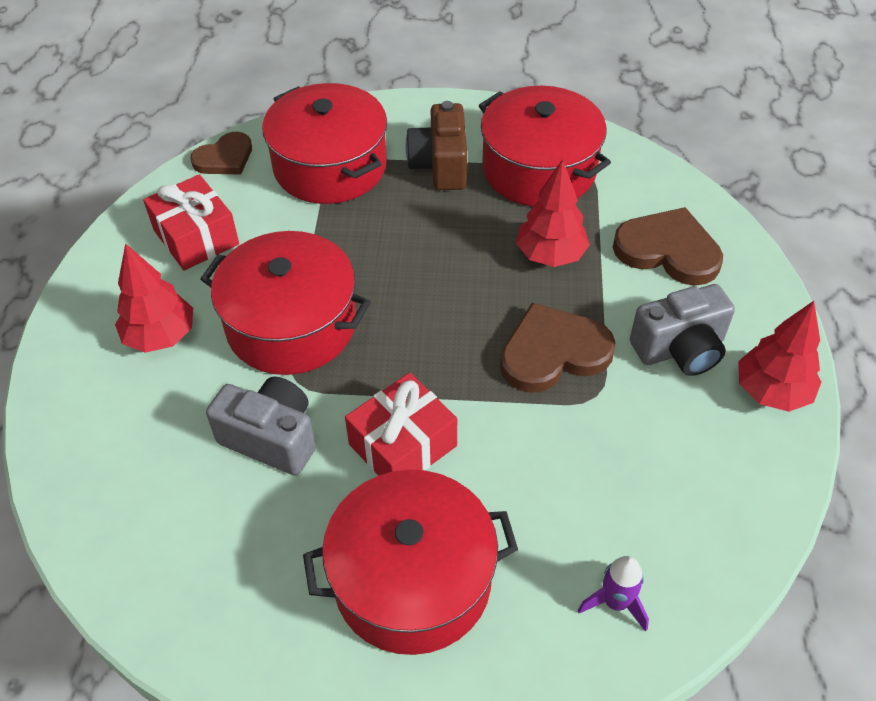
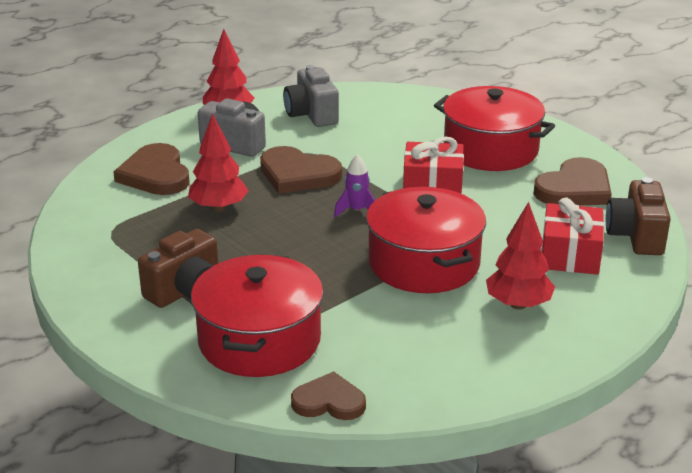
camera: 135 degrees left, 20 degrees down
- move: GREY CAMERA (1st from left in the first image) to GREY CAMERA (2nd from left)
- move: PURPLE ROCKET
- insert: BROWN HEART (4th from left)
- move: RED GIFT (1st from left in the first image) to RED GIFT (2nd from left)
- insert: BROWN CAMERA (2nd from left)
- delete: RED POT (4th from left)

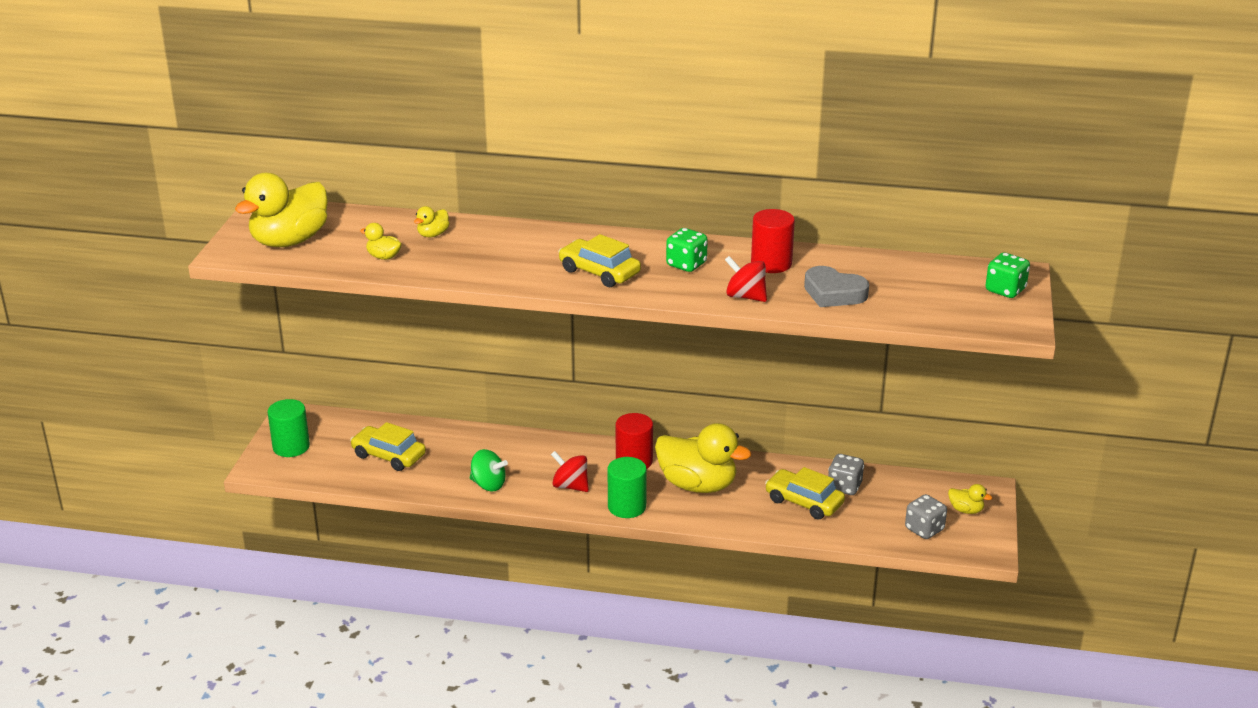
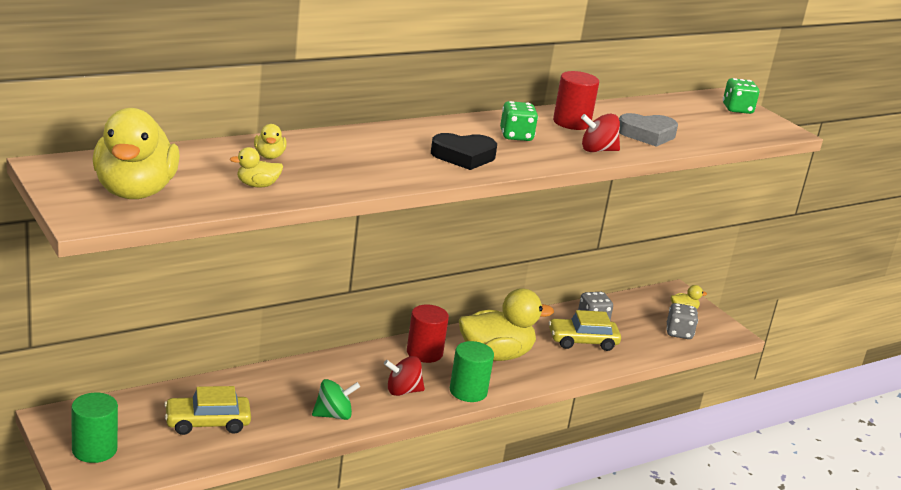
camera: 45 degrees left, 5 degrees down
- replace: YELLOW CAR (2nd from left) to BLACK HEART

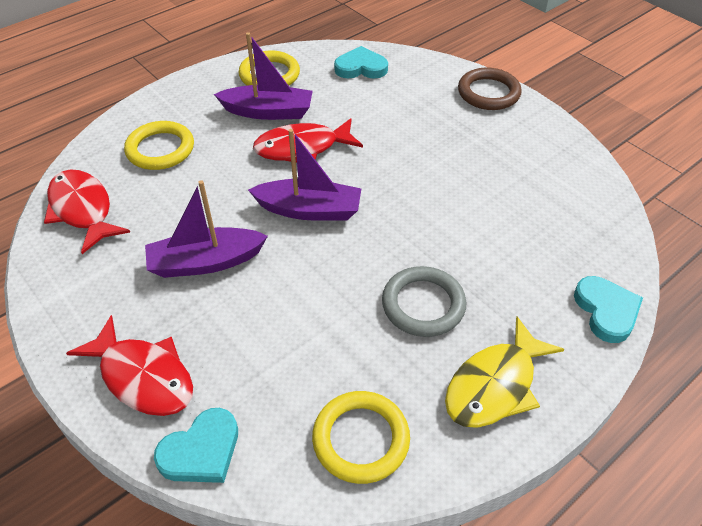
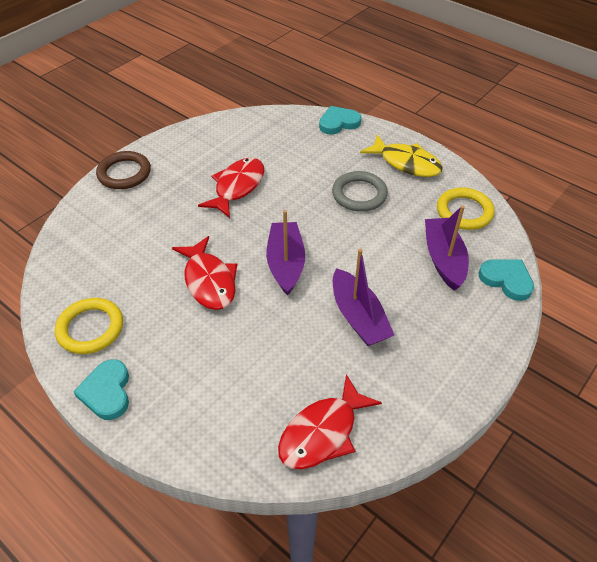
camera: 100 degrees left, 0 degrees up
- move: TURQUOISE HEART (2nd from left in the first image) to TURQUOISE HEART (1st from left)
- move: RED FISH (2nd from left)
- move: PURPLE BOAT (2nd from left in the first image) to PURPLE BOAT (3rd from left)
- delete: YELLOW RING (1st from left)

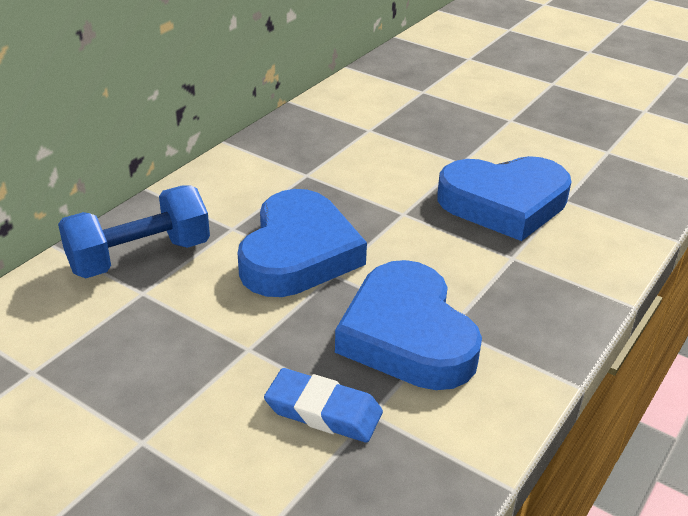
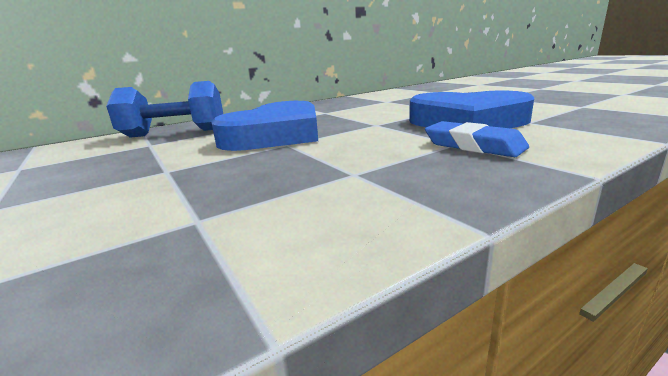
camera: 25 degrees right, 15 degrees down
- move: BLUE ERASER
- delete: BLUE HEART (2nd from left)

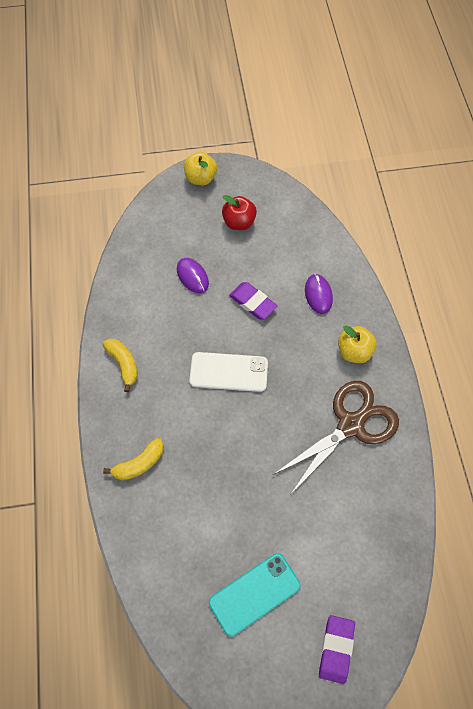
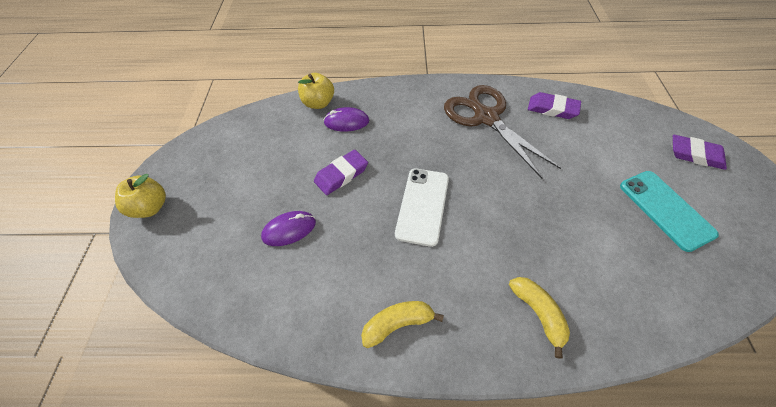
camera: 80 degrees left, 10 degrees down
- move: YELLOW APPLE (2nd from left)
- insert: PURPLE ERASER (2nd from left)
- delete: RED APPLE

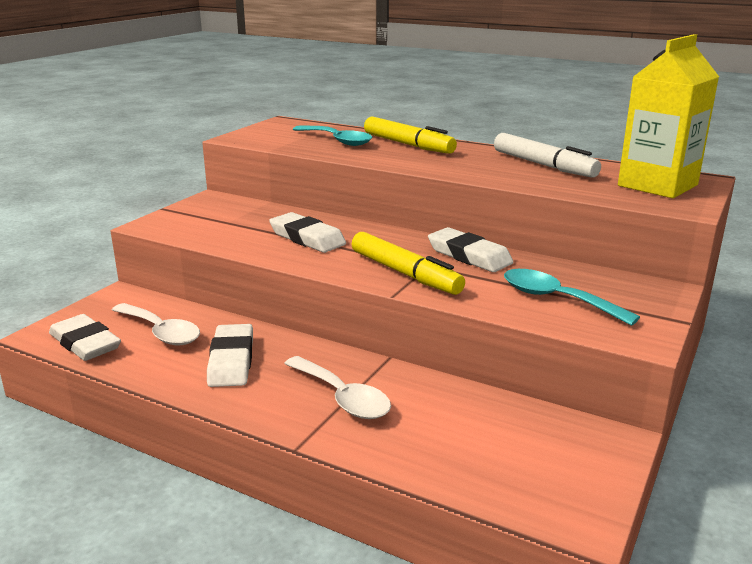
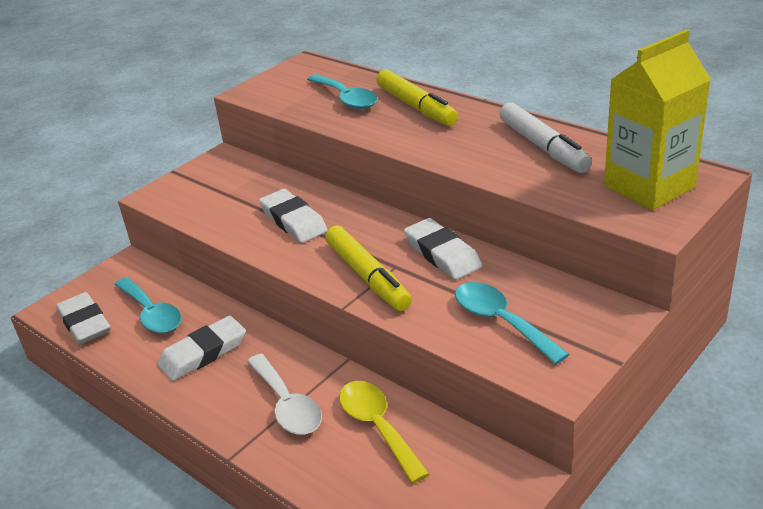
camera: 15 degrees right, 10 degrees up
- recolor: WHITE SPOON (1st from left) to TURQUOISE SPOON (1st from left)
- rotate: WHITE ERASER (2nd from left) 45 degrees clockwise
- insert: YELLOW SPOON

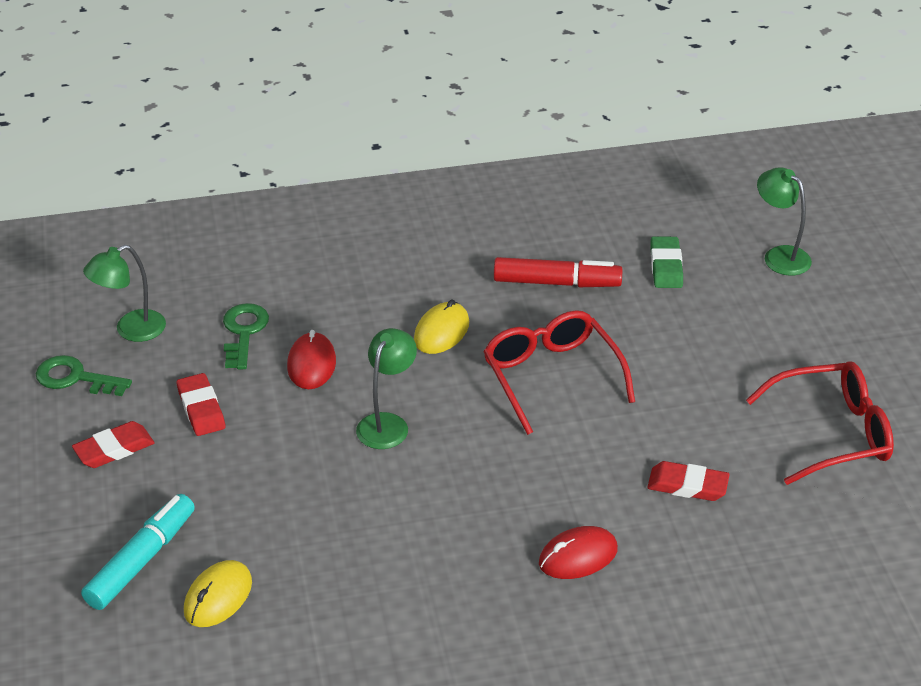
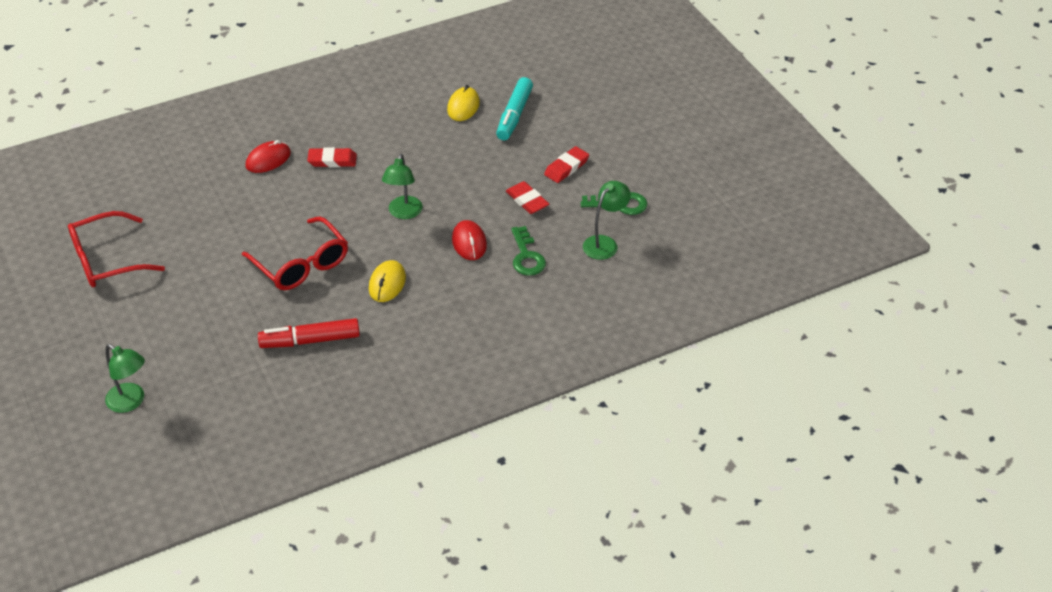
camera: 165 degrees right, 5 degrees up
- move: RED ERASER (3rd from left in the first image) to RED ERASER (1st from left)
- delete: GREEN ERASER

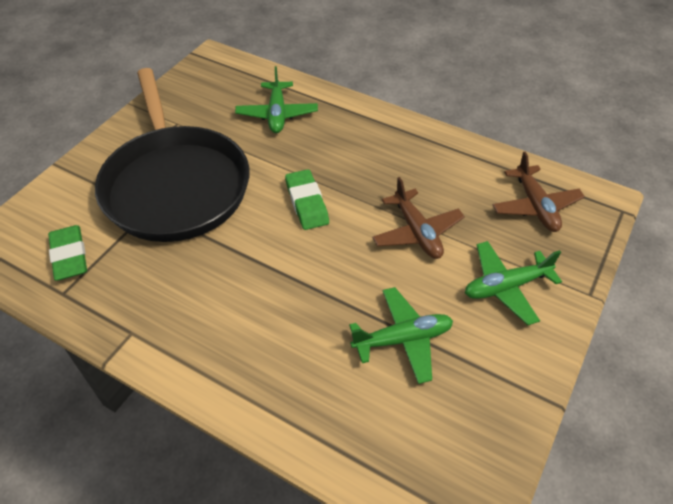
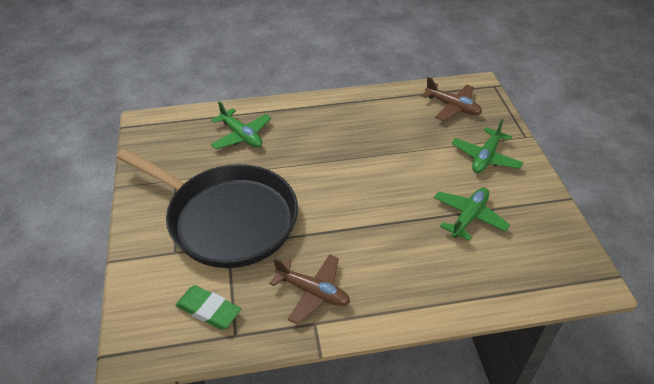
camera: 40 degrees left, 5 degrees down
- move: BROWN PLANE (1st from left)
- delete: GREEN ERASER (2nd from left)

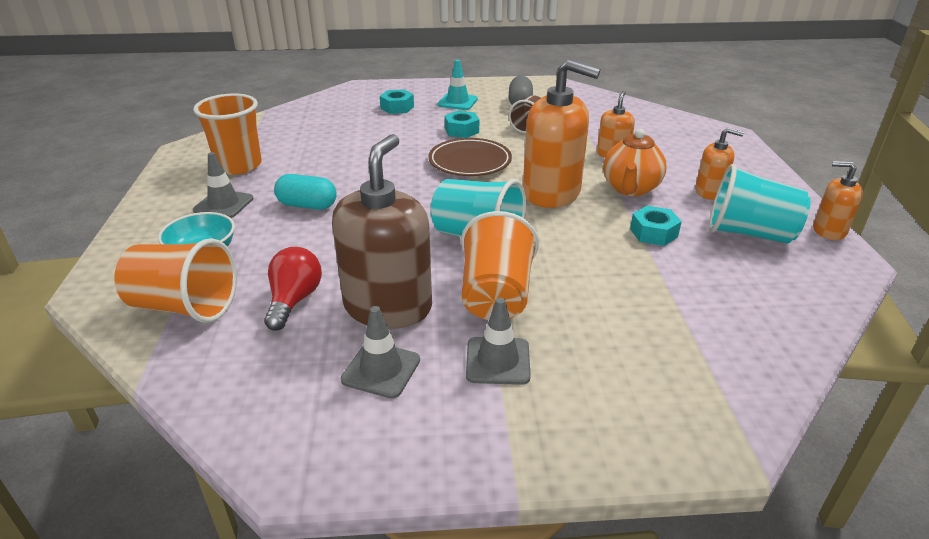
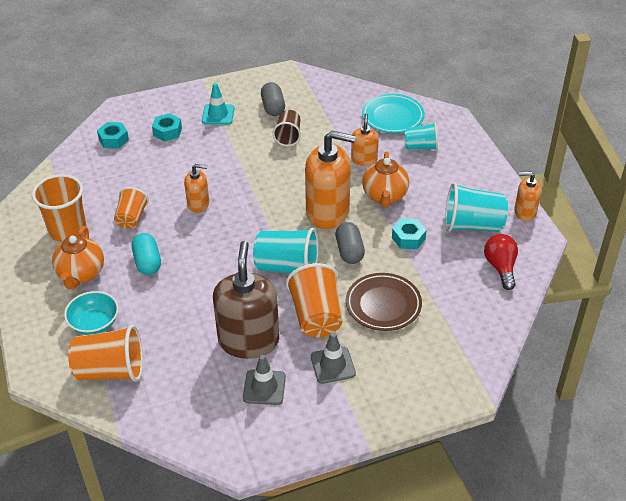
camera: 15 degrees left, 10 degrees up
- replace: GREY TRAFFIC CONE (1st from left) to ORANGE TEAPOT (1st from left)
- move: TURQUOISE NUT (2nd from left in the first image) to TURQUOISE NUT (1st from left)
- insert: ORANGE CUP (3rd from left)
- rotate: TURQUOISE CAPSULE 75 degrees clockwise
- move: ORANGE SOAP DISPENSER (3rd from left in the first image) to ORANGE SOAP DISPENSER (1st from left)
- insert: GREY CAPSULE (2nd from left)
- move: BROWN PLATE
- insert: TURQUOISE PLATE
- insert: TURQUOISE CUP (2nd from left)
- move: RED LIGHT BULB

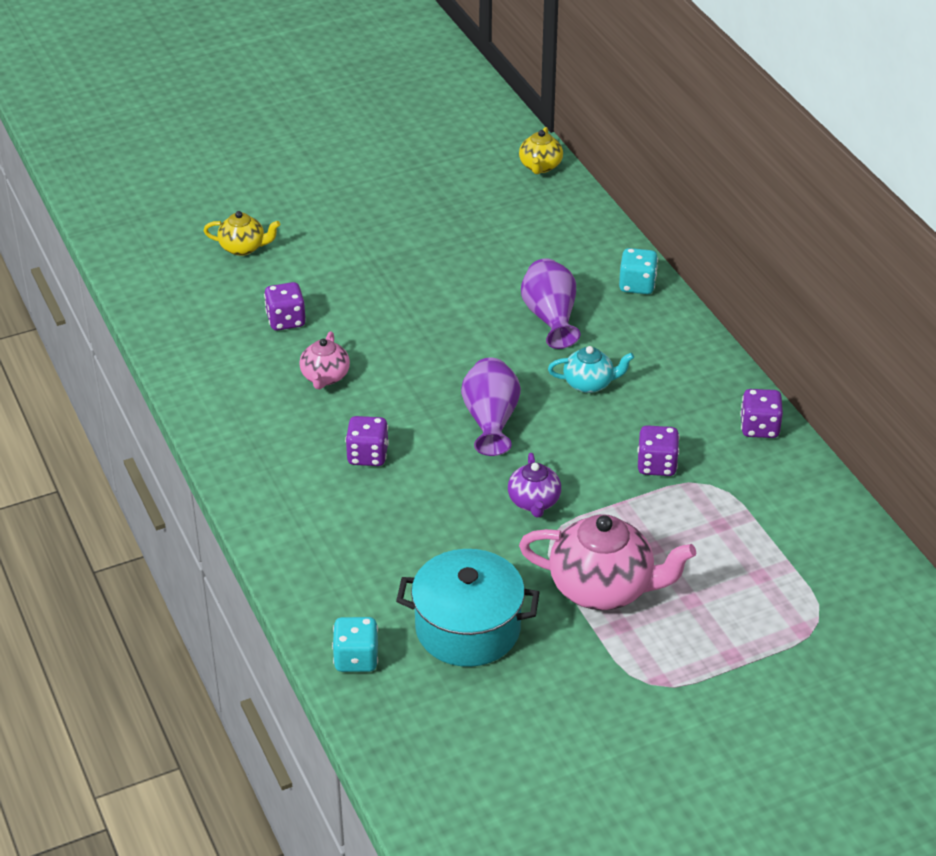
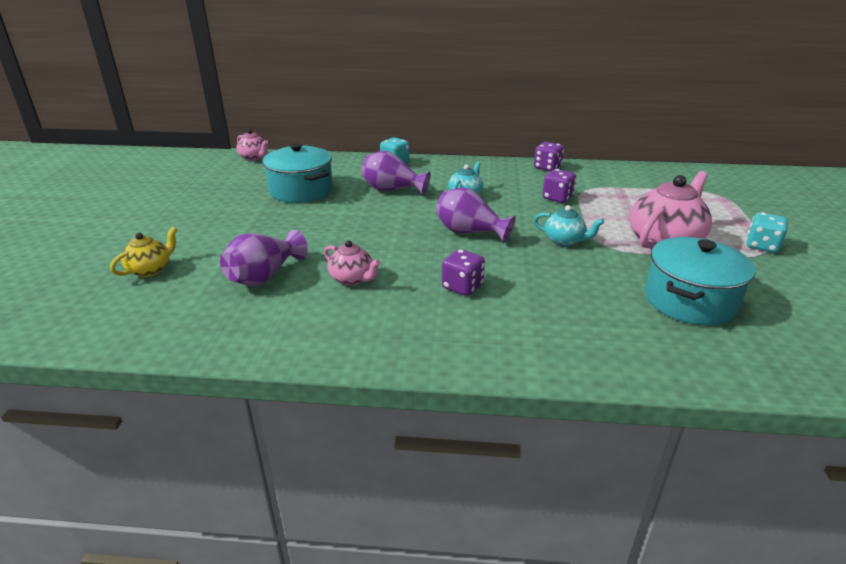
camera: 60 degrees left, 10 degrees down
- replace: PURPLE DICE (1st from left) to PURPLE VASE (1st from left)
- recolor: YELLOW TEAPOT (2nd from left) to PINK TEAPOT (1st from left)
- insert: TURQUOISE POT (1st from left)
- recolor: PURPLE TEAPOT to TURQUOISE TEAPOT (2nd from left)
- move: TURQUOISE DICE (1st from left in the first image) to TURQUOISE DICE (2nd from left)

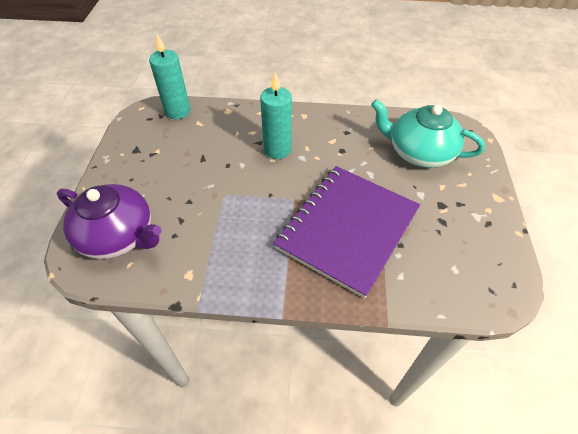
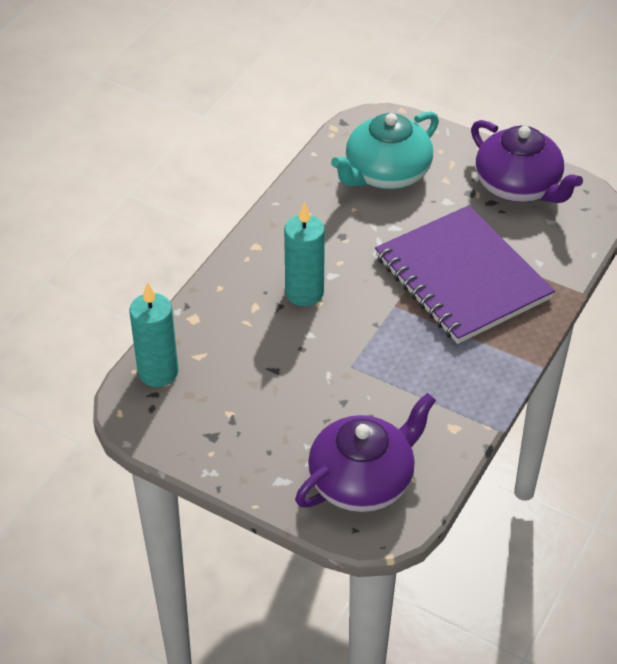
camera: 65 degrees left, 5 degrees down
- insert: PURPLE TEAPOT (2nd from left)

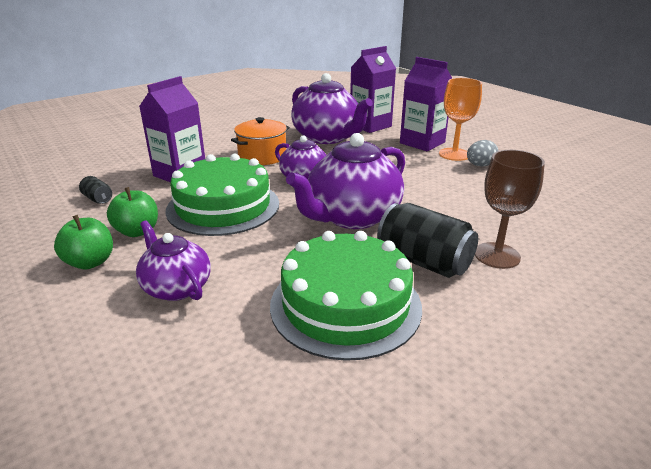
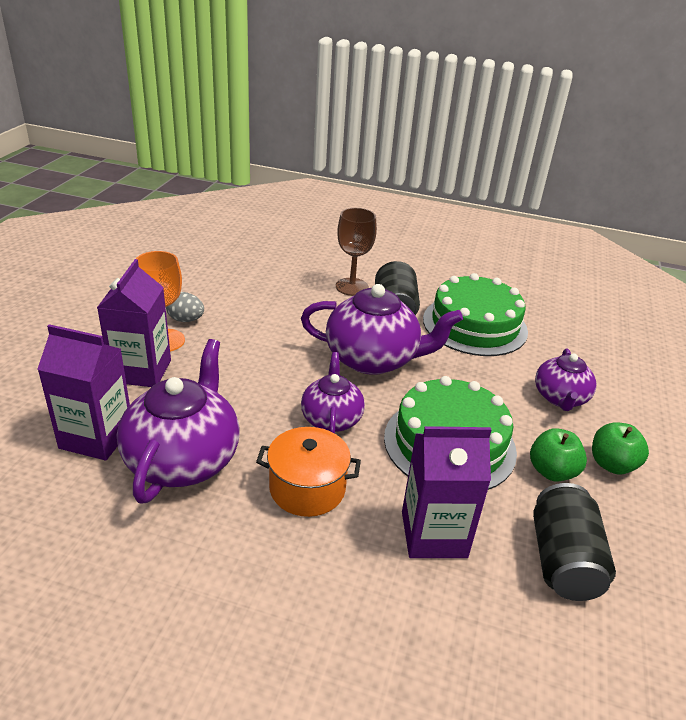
camera: 130 degrees left, 5 degrees up
- resize: BLACK CAN (1st from left in the first image) x2.11

